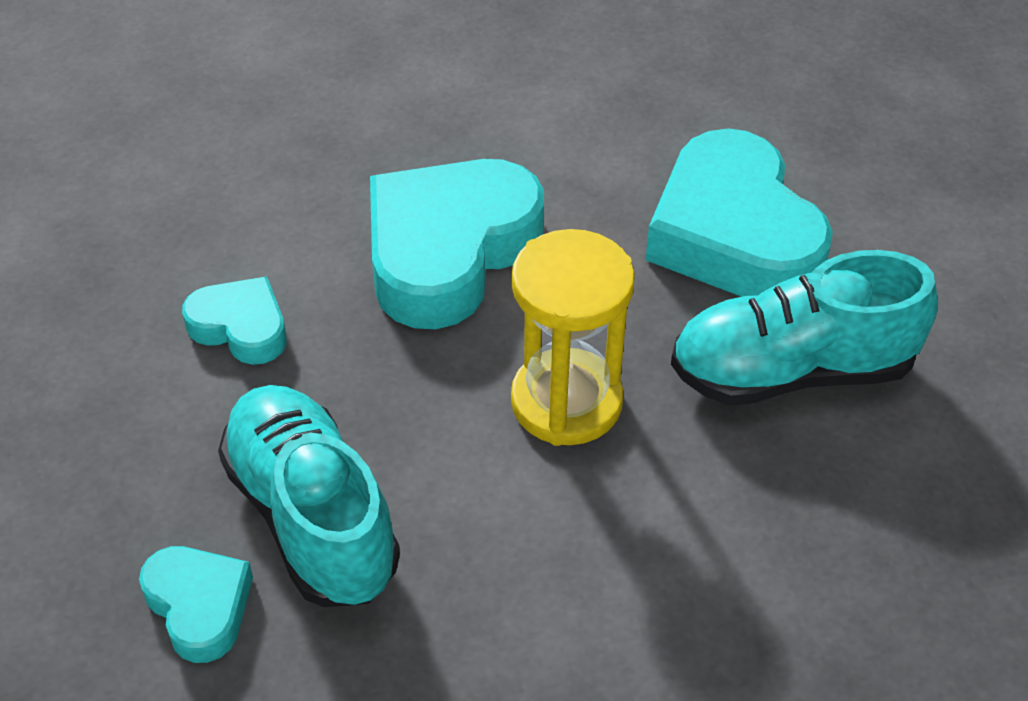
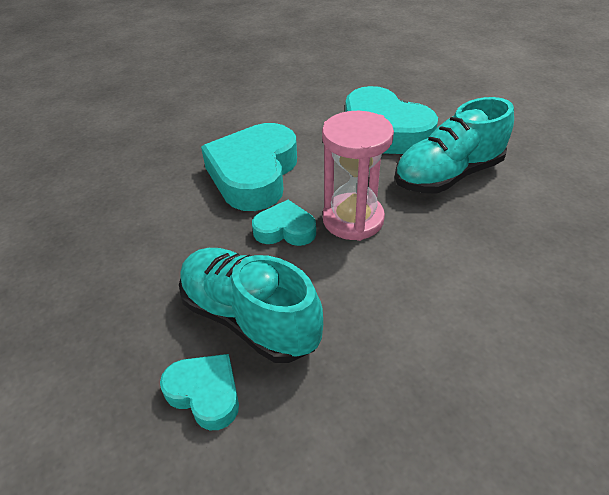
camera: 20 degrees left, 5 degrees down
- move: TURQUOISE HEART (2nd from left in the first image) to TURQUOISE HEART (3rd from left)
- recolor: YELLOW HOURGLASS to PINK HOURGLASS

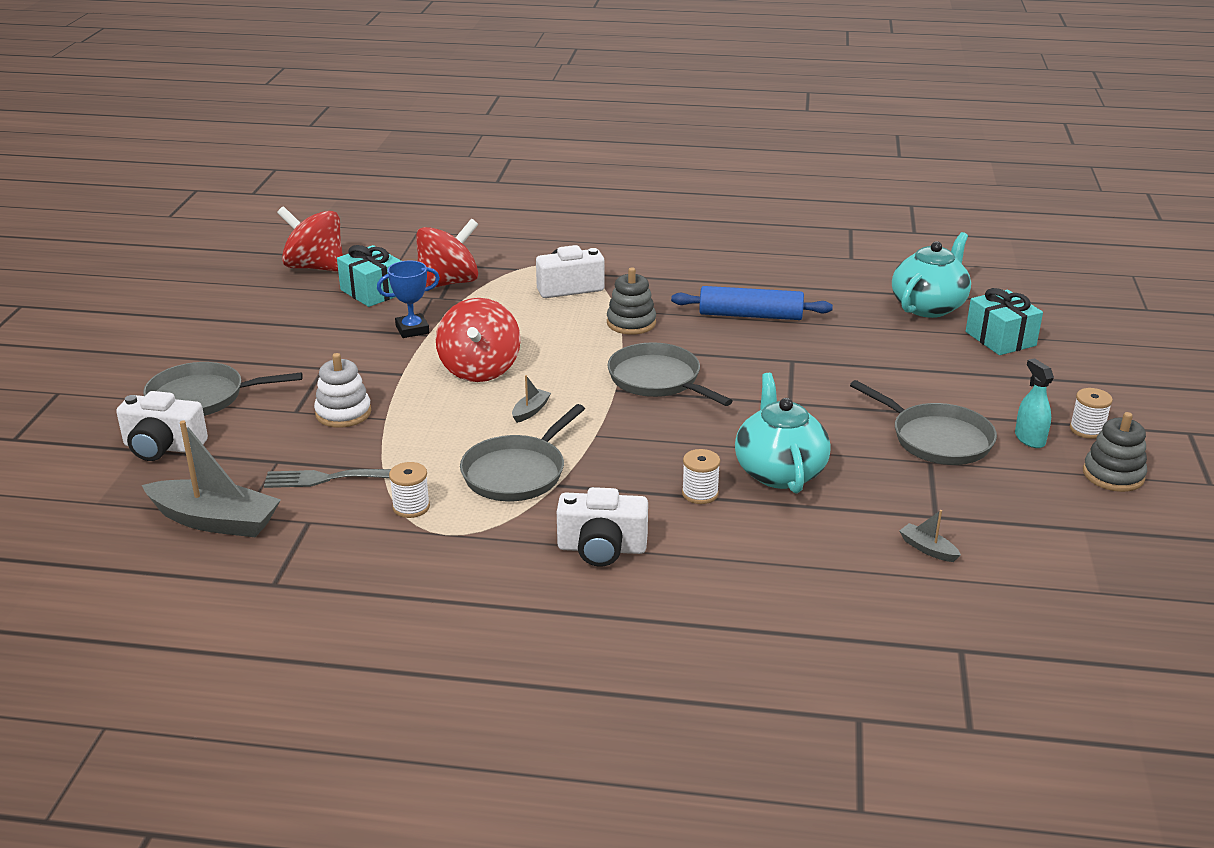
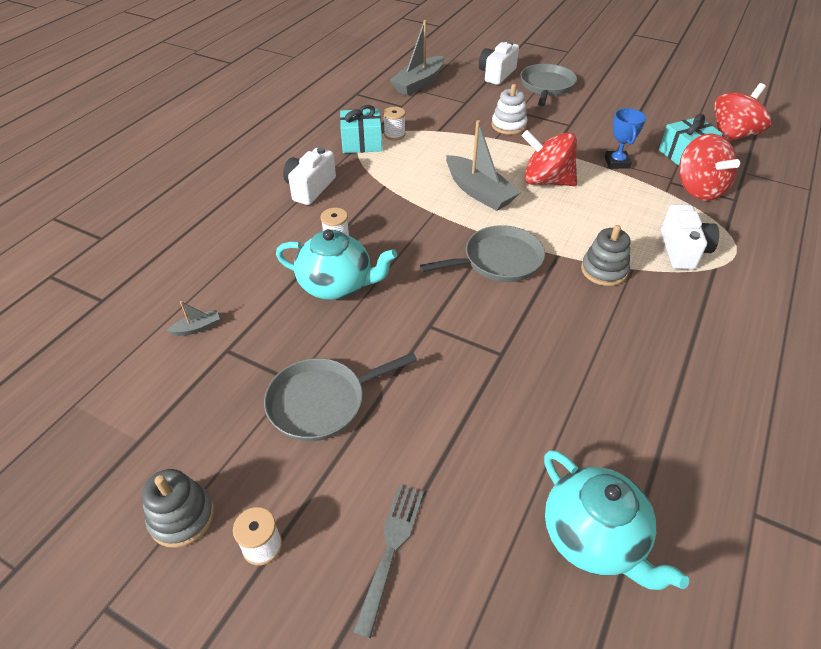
camera: 110 degrees right, 15 degrees up
- move: TURQUOISE GIFT (2nd from left in the first image) to TURQUOISE GIFT (1st from left)
- move: GREY FORK
- resize: GREY BOAT (2nd from left in the first image) x2.28
- delete: GREY PAN (2nd from left)
- delete: BLUE ROLLING PIN
- delete: TURQUOISE SPRAY BOTTLE

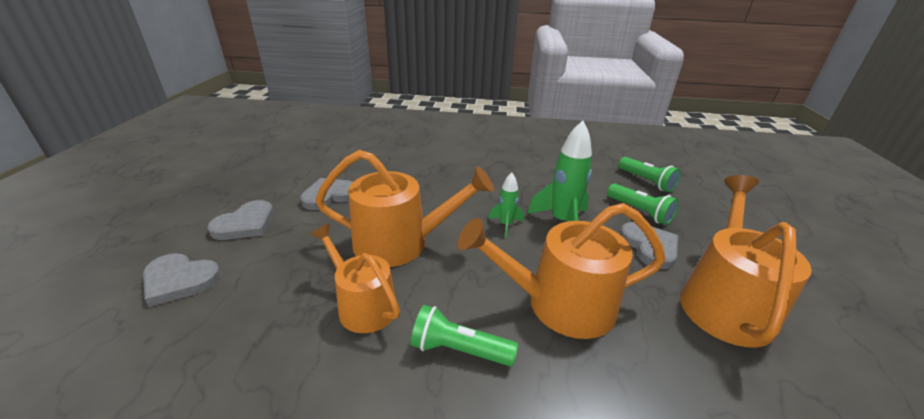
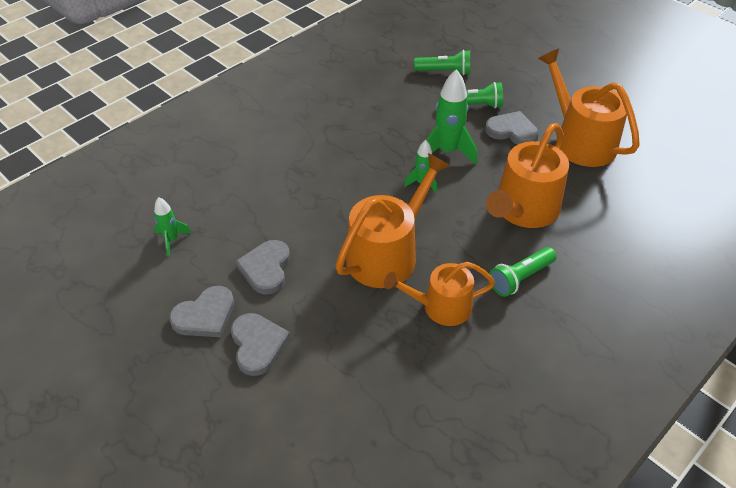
camera: 50 degrees left, 15 degrees up
- insert: GREEN ROCKET (1st from left)
- move: GREY HEART (1st from left)

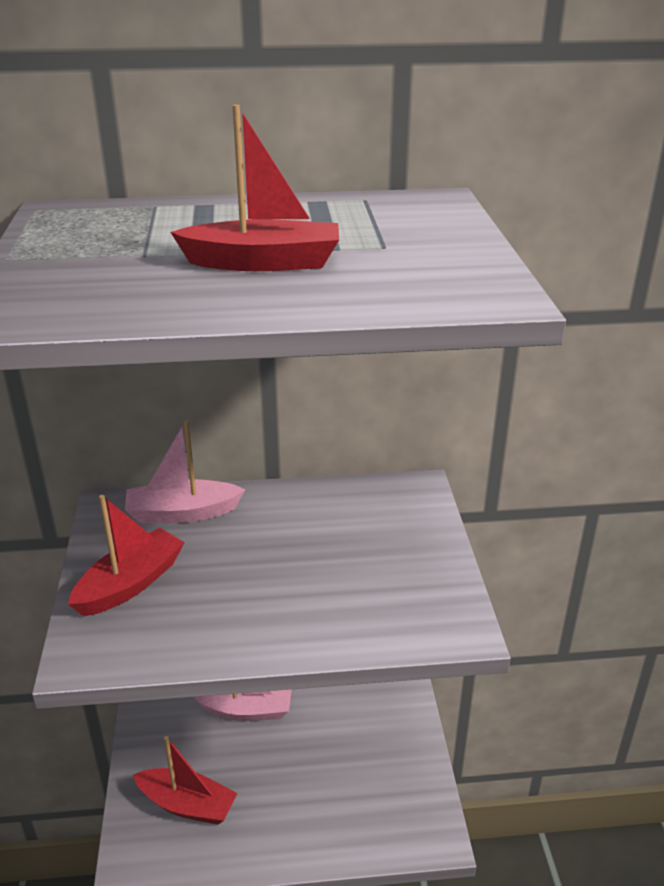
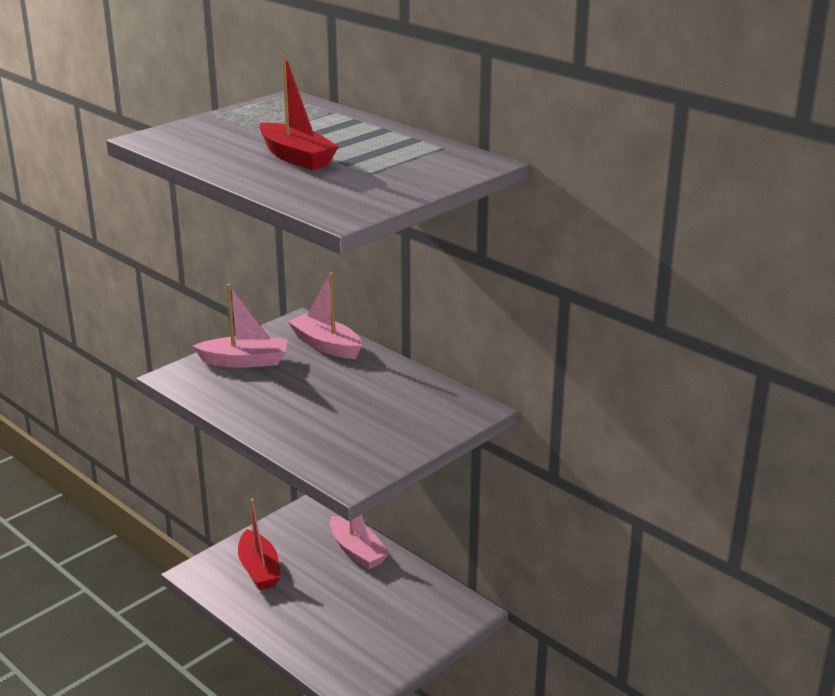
camera: 50 degrees right, 5 degrees down
- recolor: RED BOAT (1st from left) to PINK BOAT (1st from left)

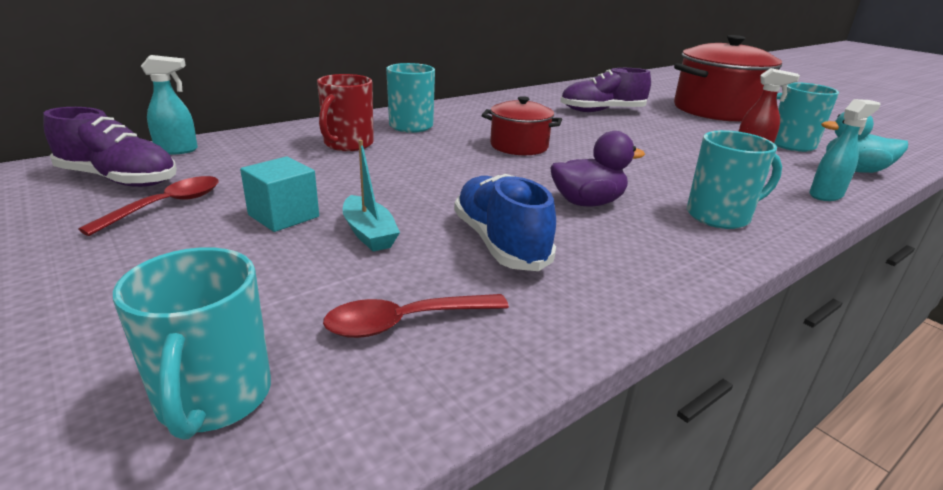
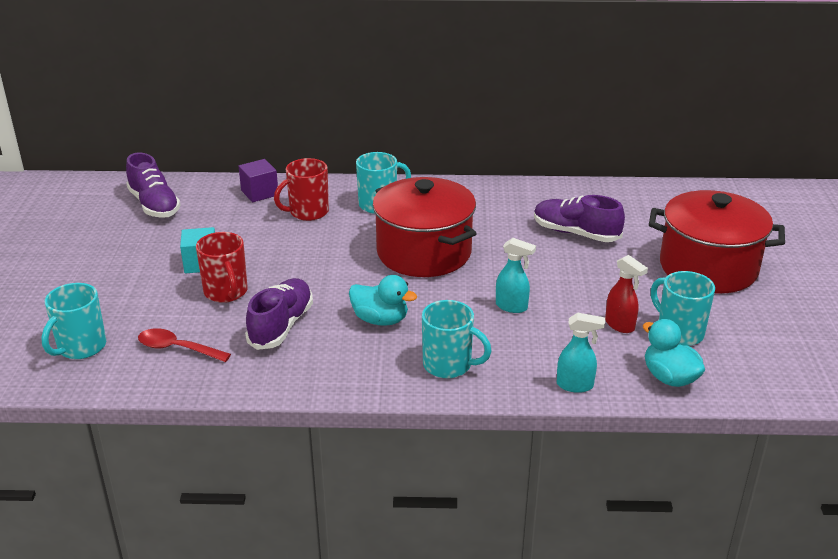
camera: 40 degrees right, 5 degrees up
- replace: TURQUOISE BOAT to RED MUG (1st from left)
- insert: PURPLE CUBE
- recolor: BLUE SHOE to PURPLE SHOE (2nd from left)
- recolor: PURPLE DUCK to TURQUOISE DUCK (1st from left)
- resize: RED POT (1st from left) x1.86
- move: TURQUOISE SPRAY BOTTLE (1st from left)
- delete: RED SPOON (1st from left)

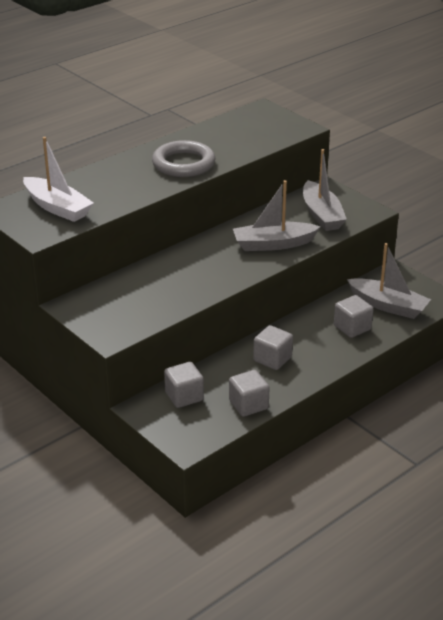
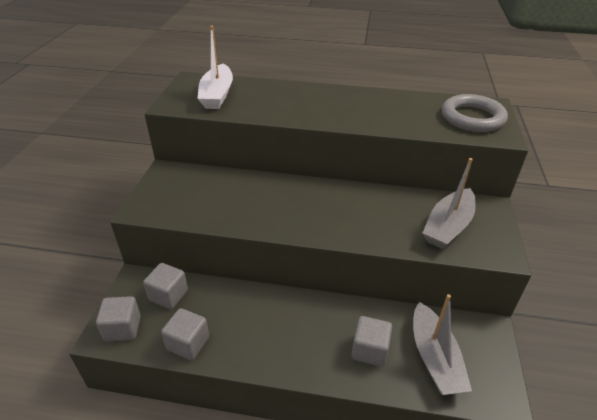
camera: 50 degrees right, 5 degrees up
- move: GREY CUBE (3rd from left in the first image) to GREY CUBE (1st from left)
- move: GREY RING
- delete: GREY BOAT (1st from left)

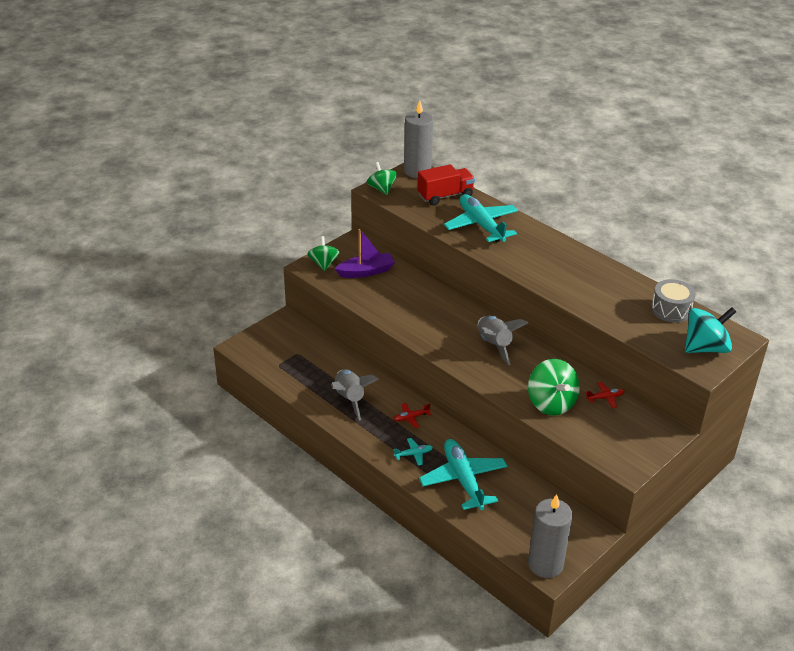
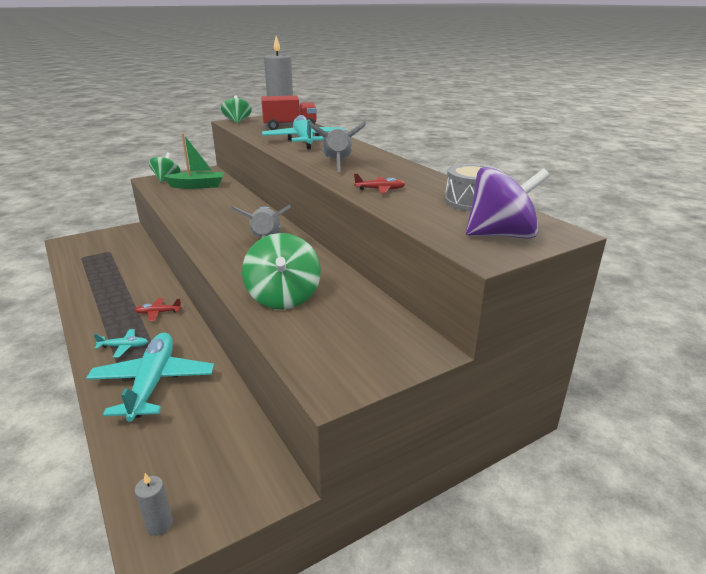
camera: 15 degrees right, 10 degrees down
- resize: GREY CANDLE (2nd from left in the first image) x0.42
- recolor: PURPLE BOAT to GREEN BOAT
- move: GREY ROCKET (1st from left in the first image) to GREY ROCKET (2nd from left)
- move: RED PLANE (2nd from left)
- recolor: TURQUOISE SPINNING TOP to PURPLE SPINNING TOP

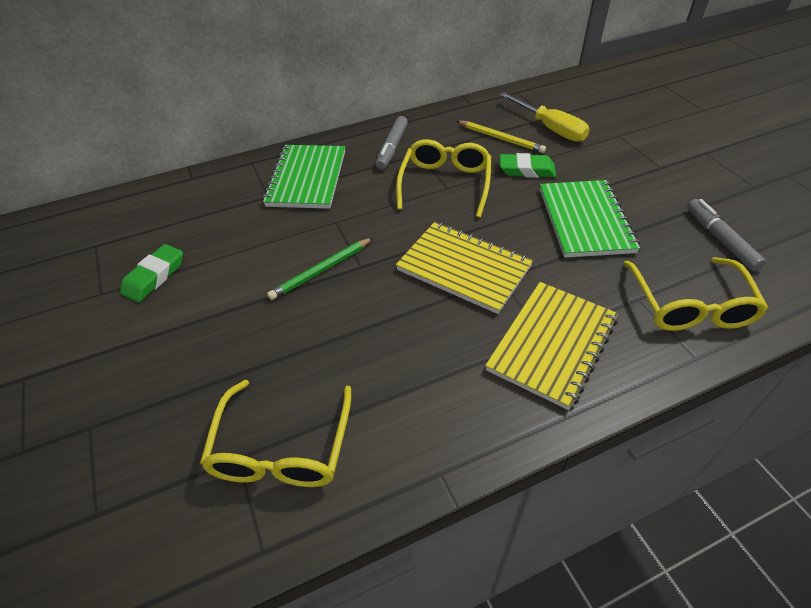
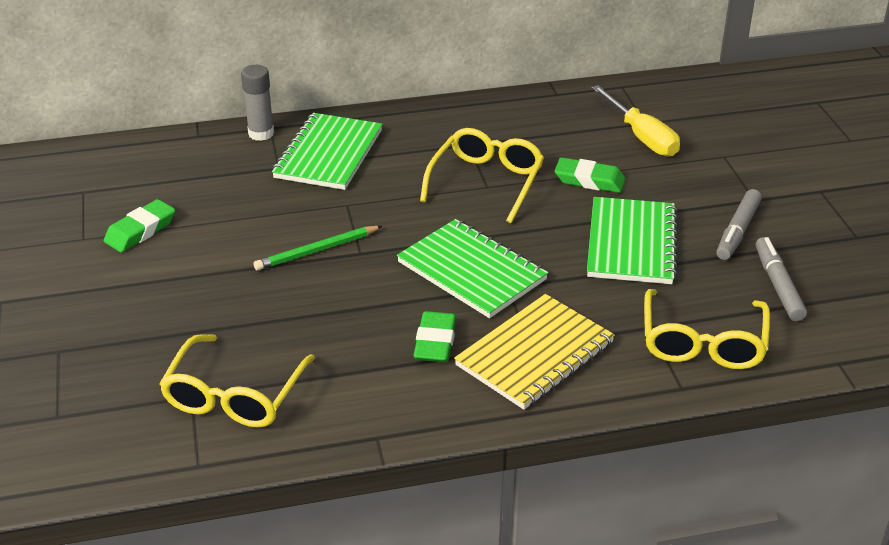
camera: 10 degrees right, 10 degrees down
- insert: GREY GLUE STICK
- recolor: YELLOW NOTEBOOK (1st from left) to GREEN NOTEBOOK (2nd from left)
- insert: GREEN ERASER (2nd from left)
- move: GREY MARKER (1st from left)
- delete: YELLOW PENCIL

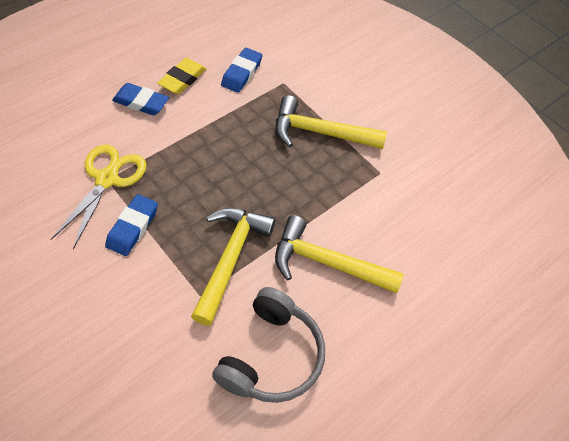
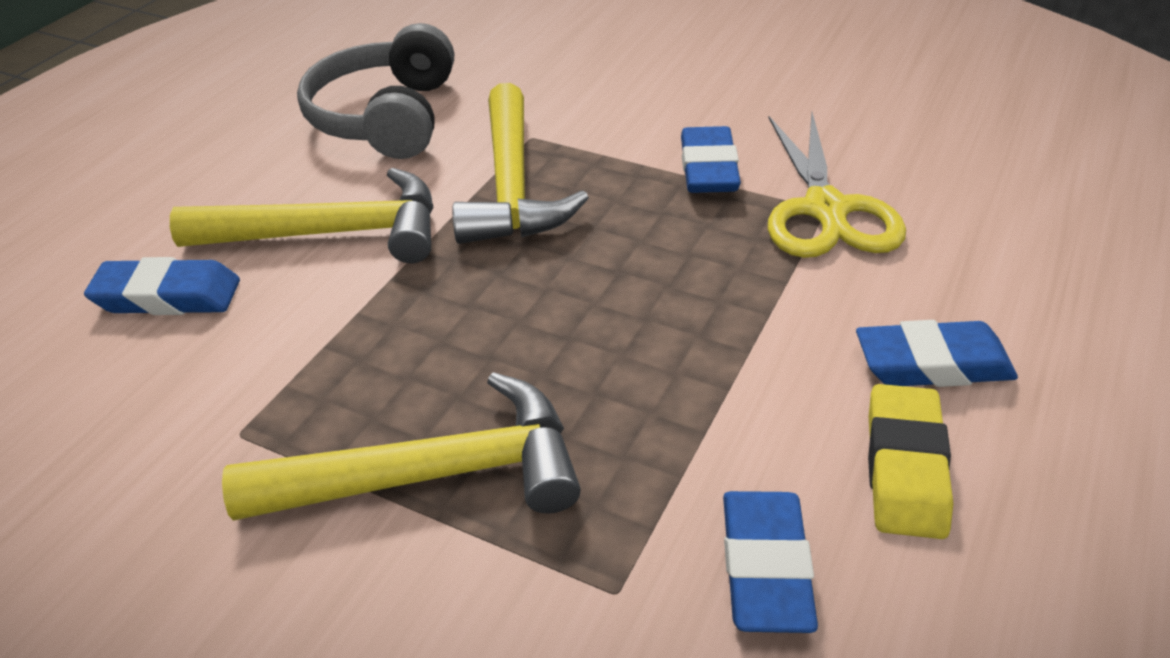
camera: 165 degrees right, 15 degrees down
- insert: BLUE ERASER (1st from left)

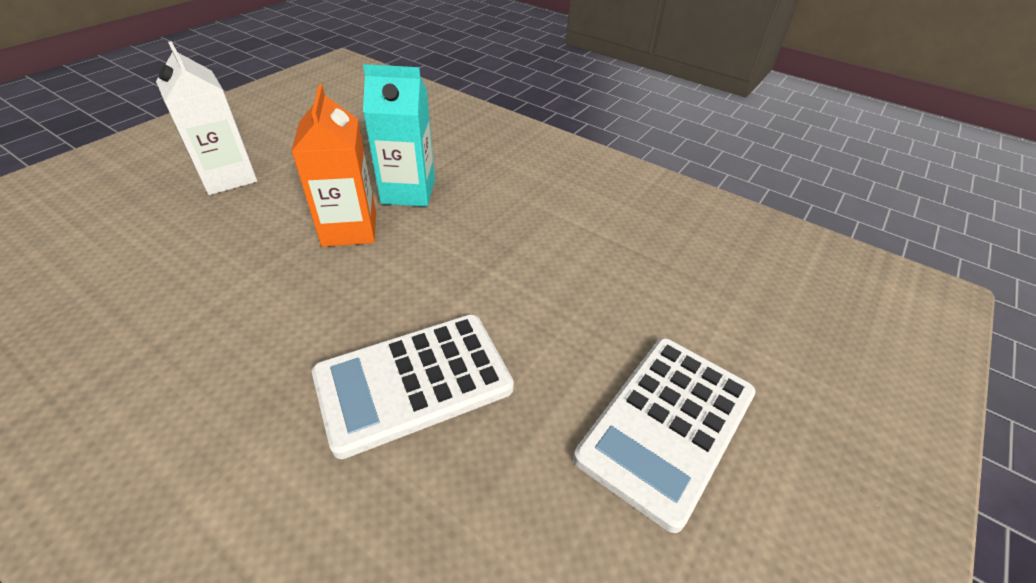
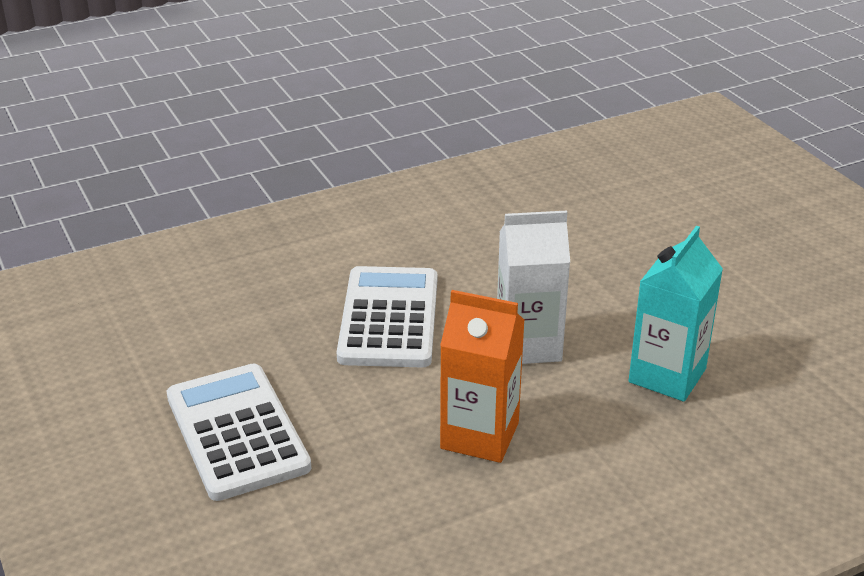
camera: 120 degrees right, 10 degrees down
- move: ORANGE CARTON
- move: WHITE CARTON

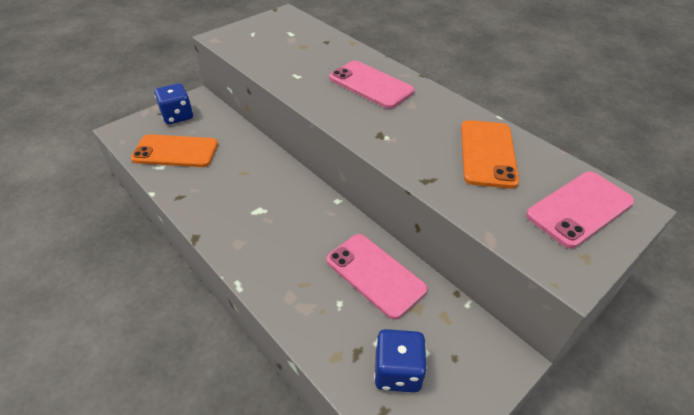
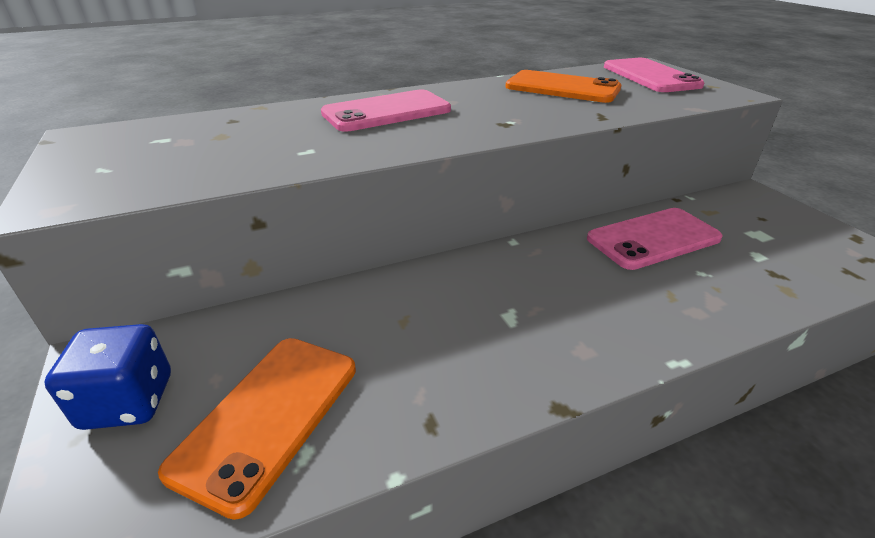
camera: 70 degrees left, 10 degrees down
- delete: BLUE DICE (2nd from left)

